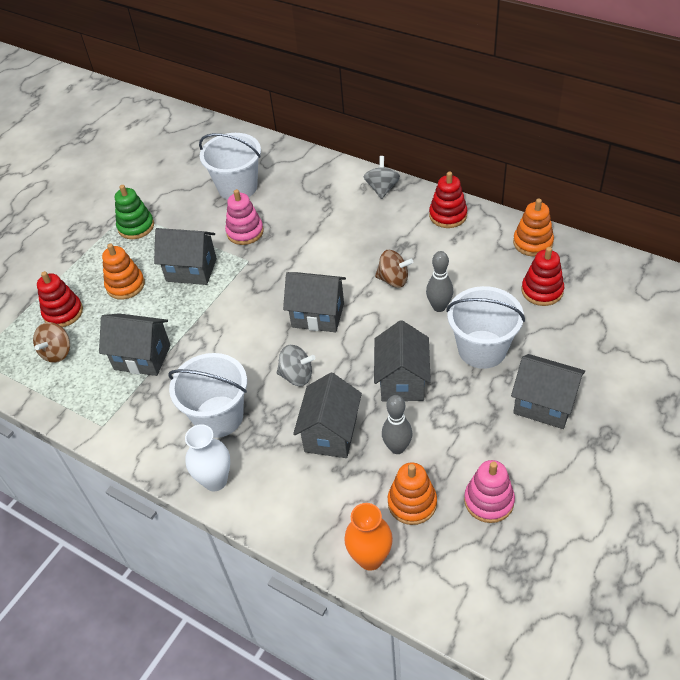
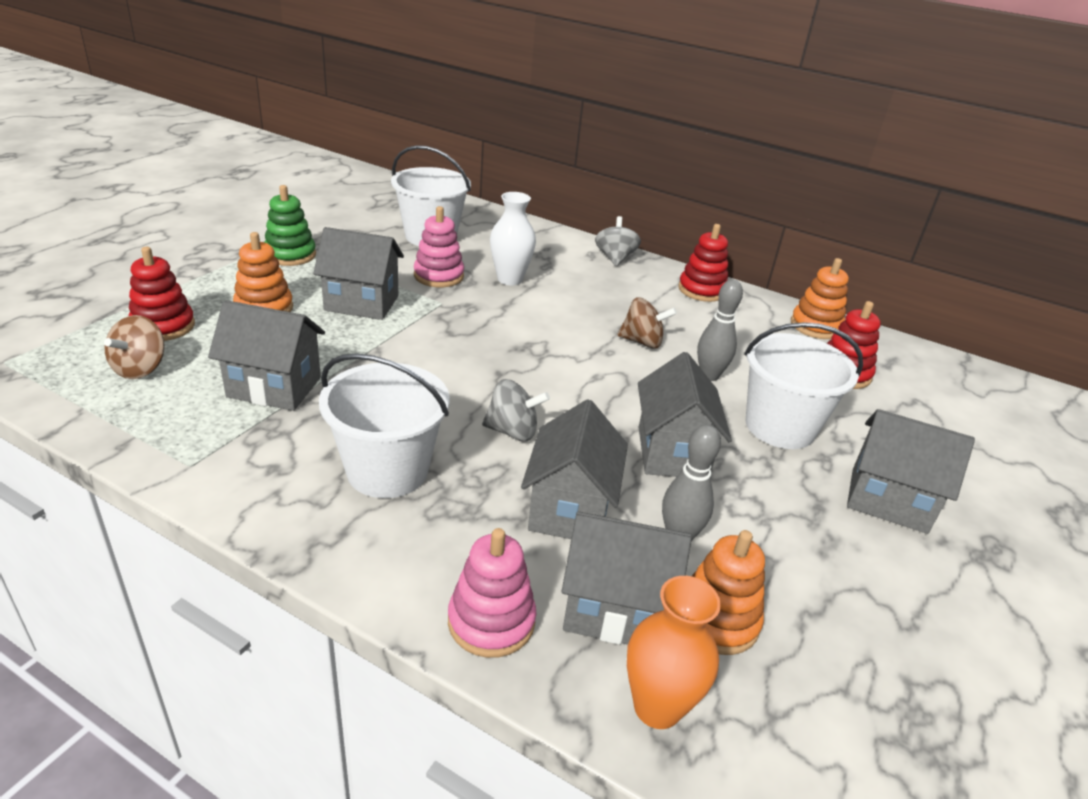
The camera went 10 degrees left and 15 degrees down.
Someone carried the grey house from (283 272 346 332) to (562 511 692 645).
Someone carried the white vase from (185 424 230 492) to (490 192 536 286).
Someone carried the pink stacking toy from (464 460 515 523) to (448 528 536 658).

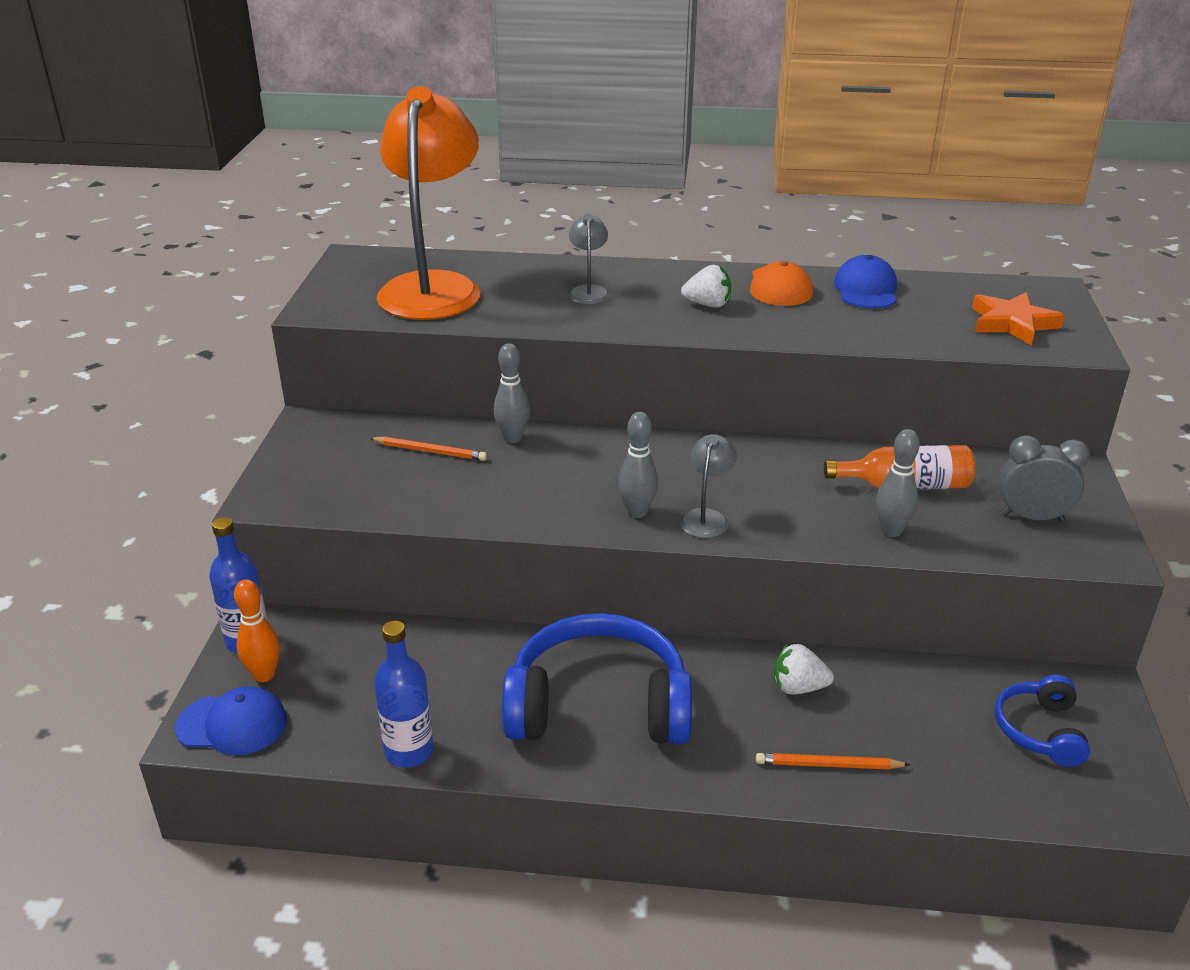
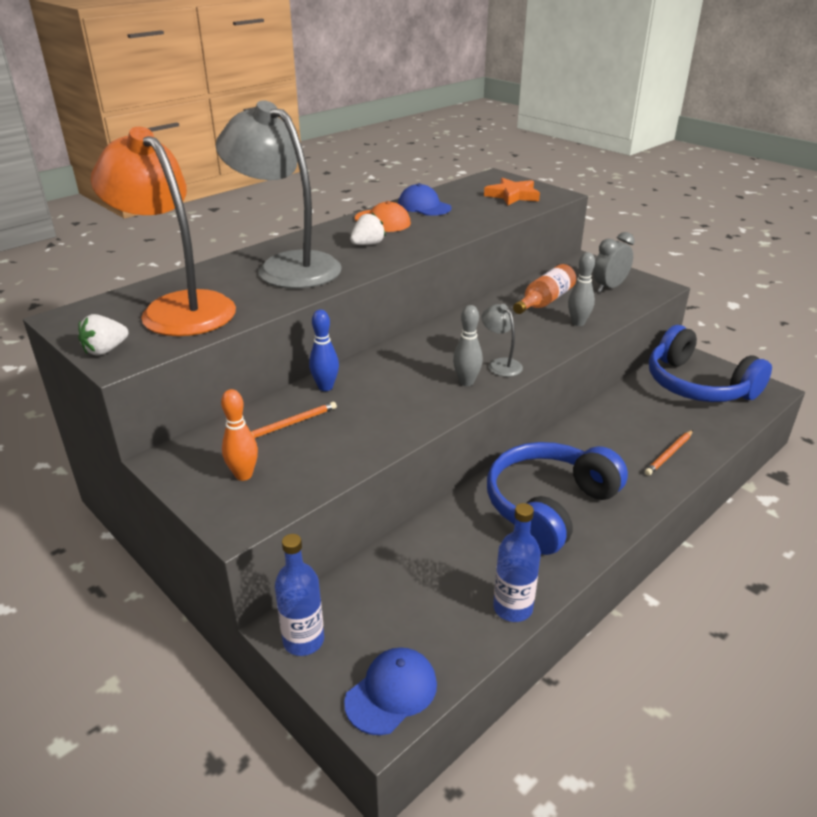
The camera went 50 degrees left and 0 degrees up.
Someone scaled the grey lamp at (568 214 610 305) by 2.46.
Someone repainted the grey bowling pin at (494 343 530 443), which became the blue bowling pin at (309 309 339 391).
Someone carried the orange bowling pin from (234 579 280 682) to (221 389 258 481).
Someone carried the white strawberry from (774 643 834 694) to (78 314 128 356).
Someone scaled the blue headphones at (995 675 1090 767) by 1.94.

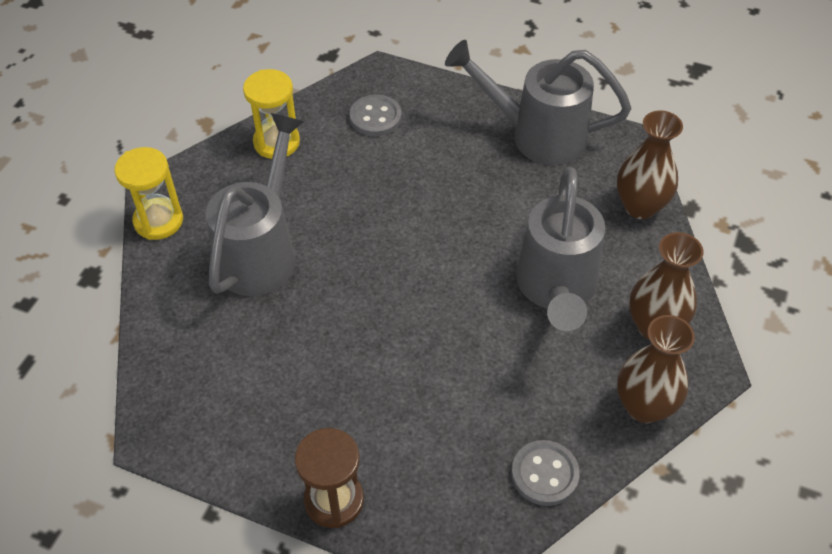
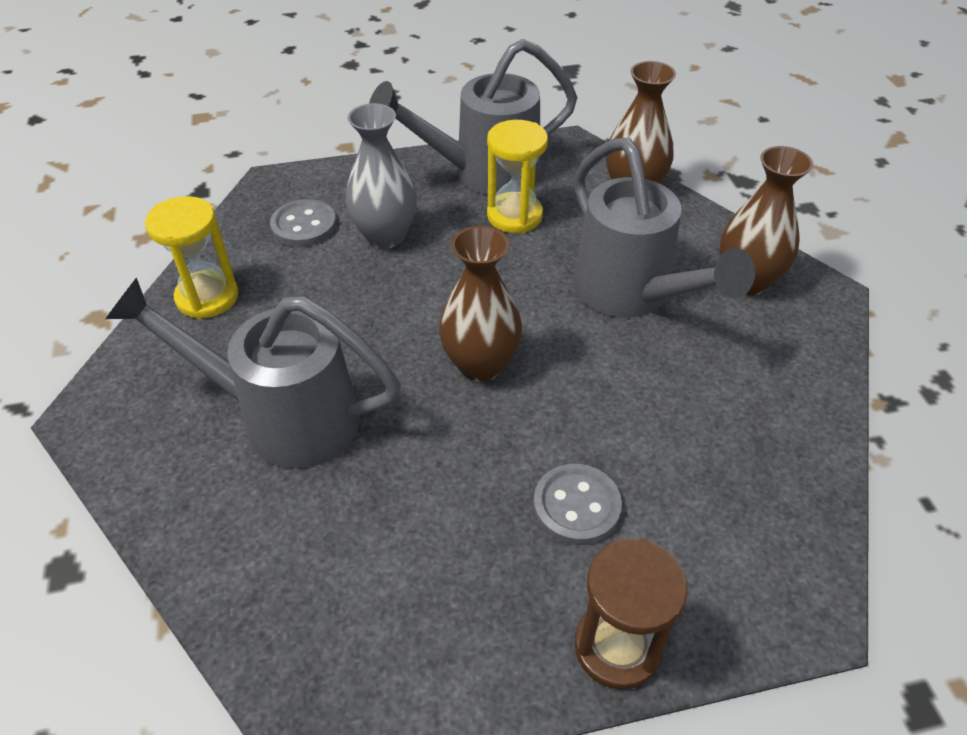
The camera went 35 degrees left and 5 degrees down.
Someone rotated the grey watering can at (206 113 304 296) by 60 degrees counterclockwise.
Someone carried the yellow hourglass from (114 147 183 240) to (487 120 548 233).
Someone carried the brown vase from (617 315 695 423) to (439 226 522 382).
Someone carried the grey button from (511 440 580 506) to (533 464 622 545).
Someone put down the grey vase at (345 103 417 249).

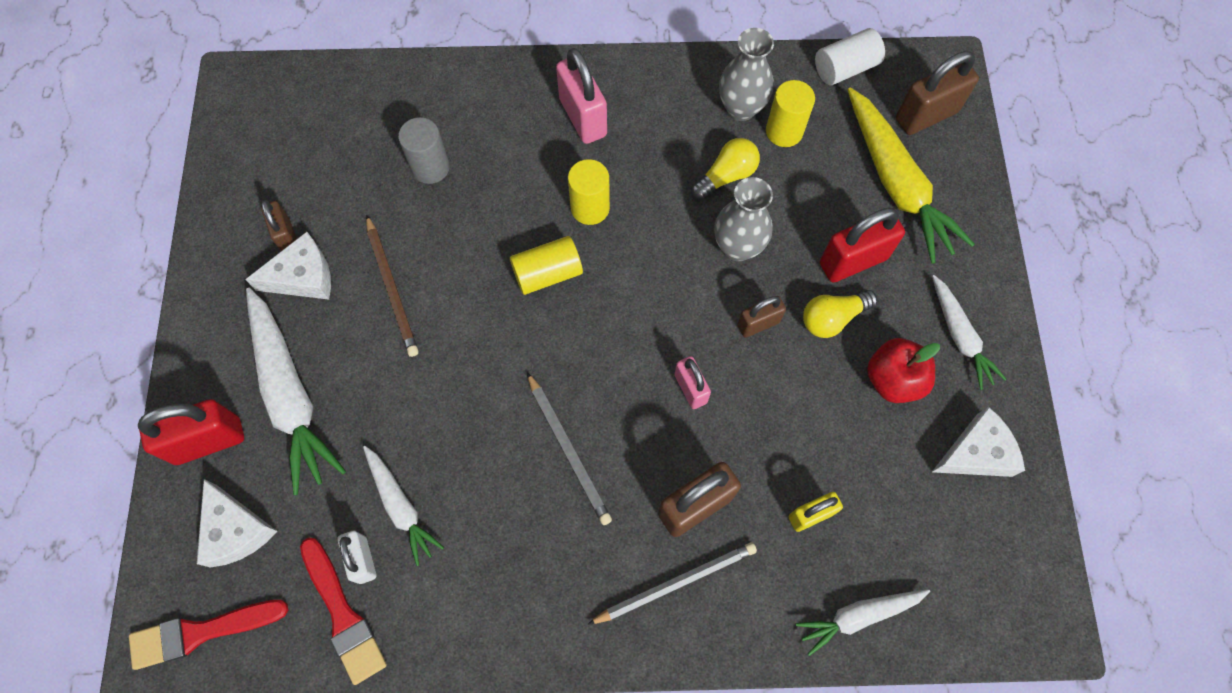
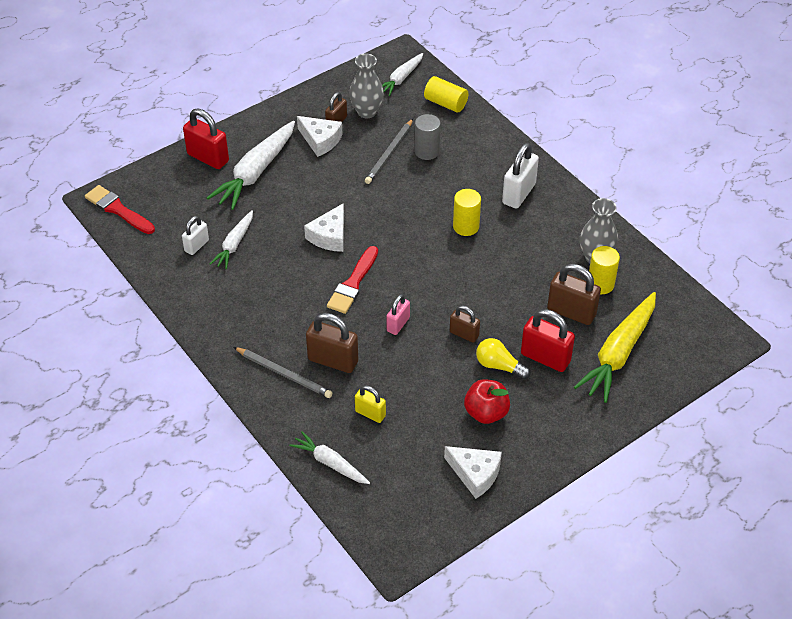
The camera went 55 degrees right and 20 degrees down.
Someone took away the white cylinder at (815 28 885 85).
Someone repainted the pink padlock at (556 48 607 144), which became the white padlock at (502 143 539 209).
Someone carried the brown padlock from (896 51 979 135) to (547 264 601 325).
Someone took away the yellow light bulb at (691 138 760 200).
Someone carried the grey vase from (714 177 773 261) to (349 54 384 118).
Someone took away the brown pencil at (366 215 418 357).
Someone carried the yellow cylinder from (510 236 583 295) to (424 76 469 113).
Someone carried the white carrot from (932 275 1007 390) to (382 53 423 96).
Someone carried the grey pencil from (527 372 612 525) to (365 119 413 184).
Someone carried the white cheese from (197 479 277 567) to (304 203 344 252).
Someone carried the red brush from (300 537 387 685) to (327 246 378 314).

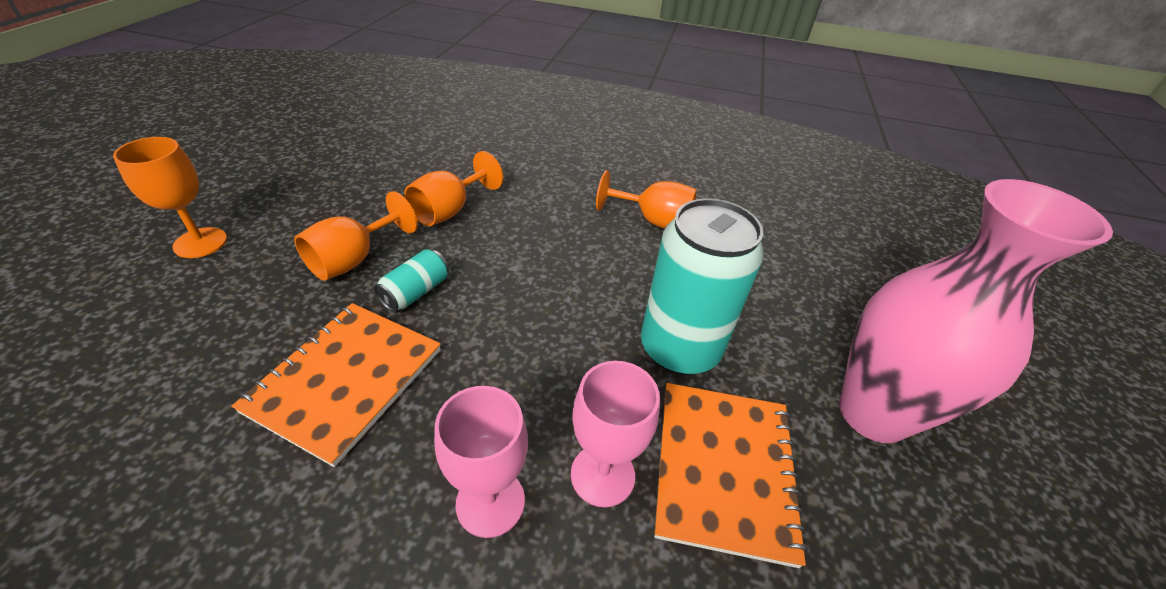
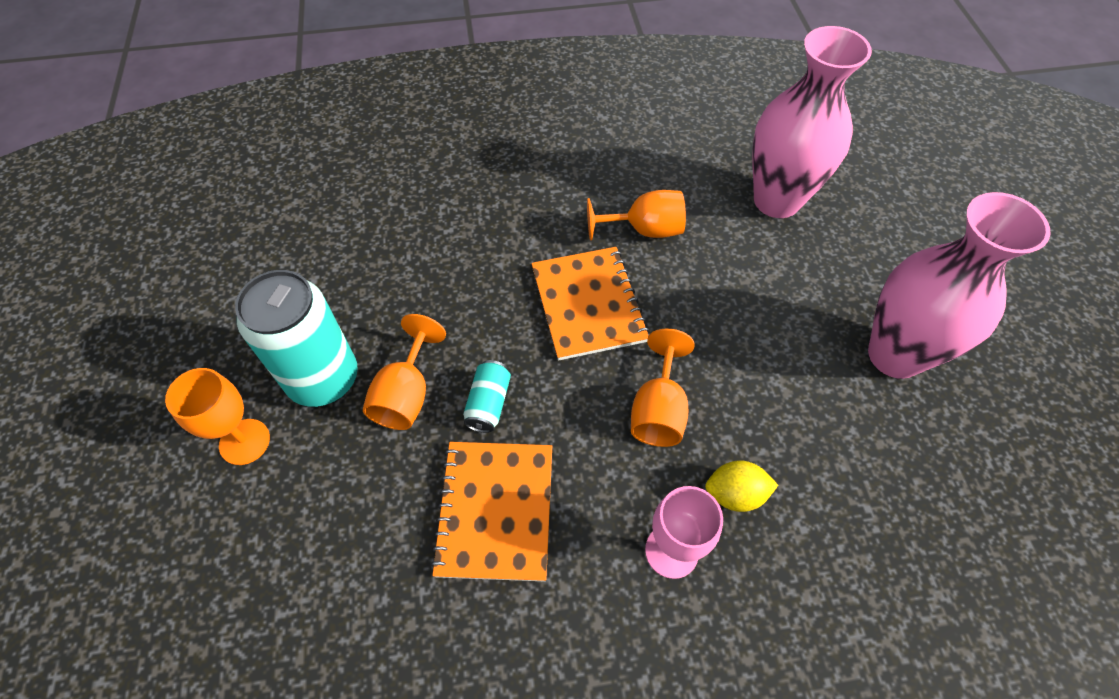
The camera went 20 degrees left and 15 degrees up.
Someone carried the orange goblet from (404 151 503 226) to (631 329 695 447).
Someone carried the turquoise can from (641 198 764 375) to (235 270 358 407).
Someone swapped the pink goblet at (571 361 660 507) for the yellow lemon at (705 460 778 512).
Someone carried the orange notebook from (654 383 808 568) to (531 247 649 361).
Someone put down the pink vase at (752 26 872 218).

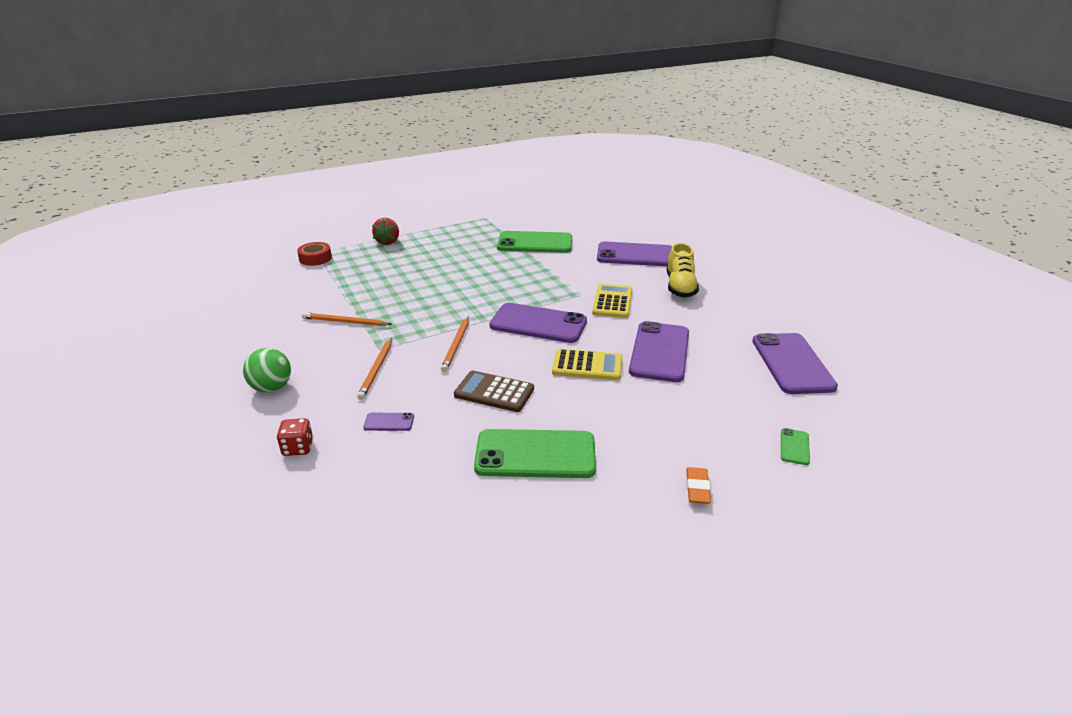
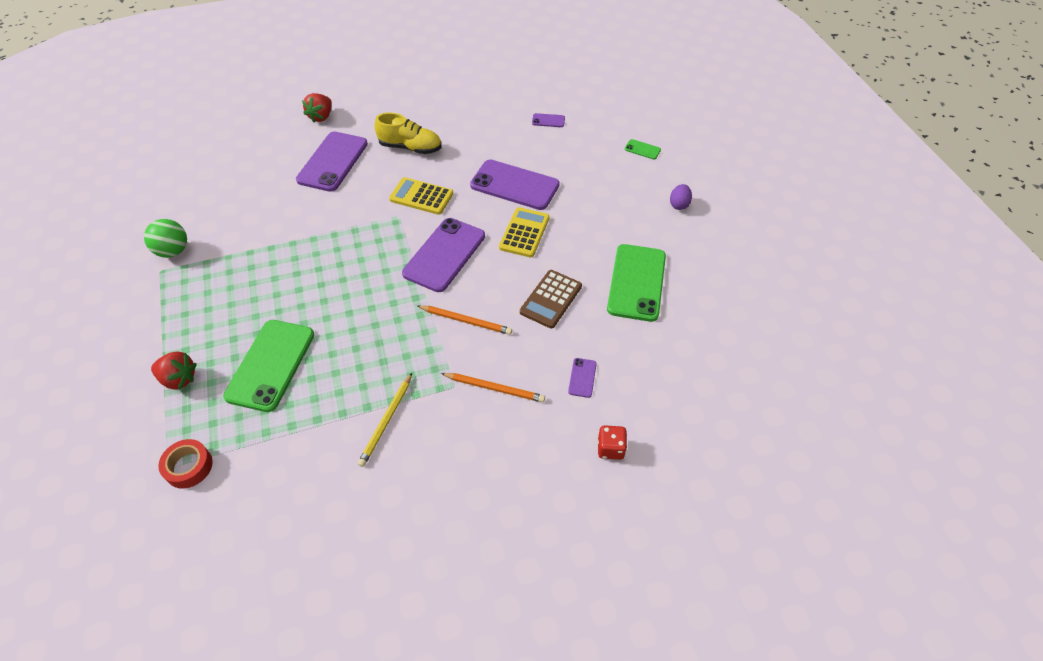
The camera went 80 degrees left and 20 degrees up.
Someone carried the green phone from (497 231 572 253) to (223 320 314 412).
Someone repainted the orange pencil at (302 312 392 326), which became the yellow pencil at (358 373 412 467).
Someone scaled the purple phone at (752 333 838 394) by 0.42.
Someone carried the green ball from (243 348 291 393) to (144 219 187 258).
Someone swapped the orange eraser at (686 467 711 504) for the purple egg at (670 184 692 210).
Someone put down the red strawberry at (302 93 332 123).

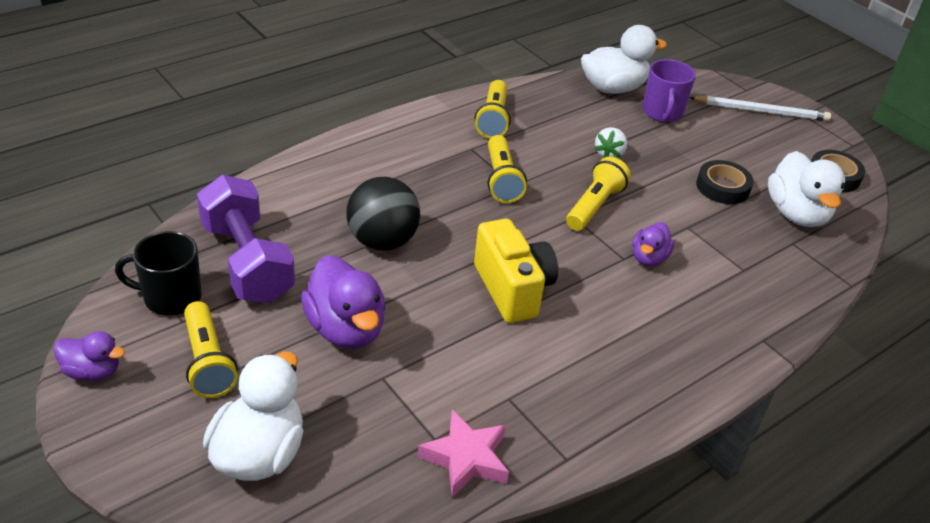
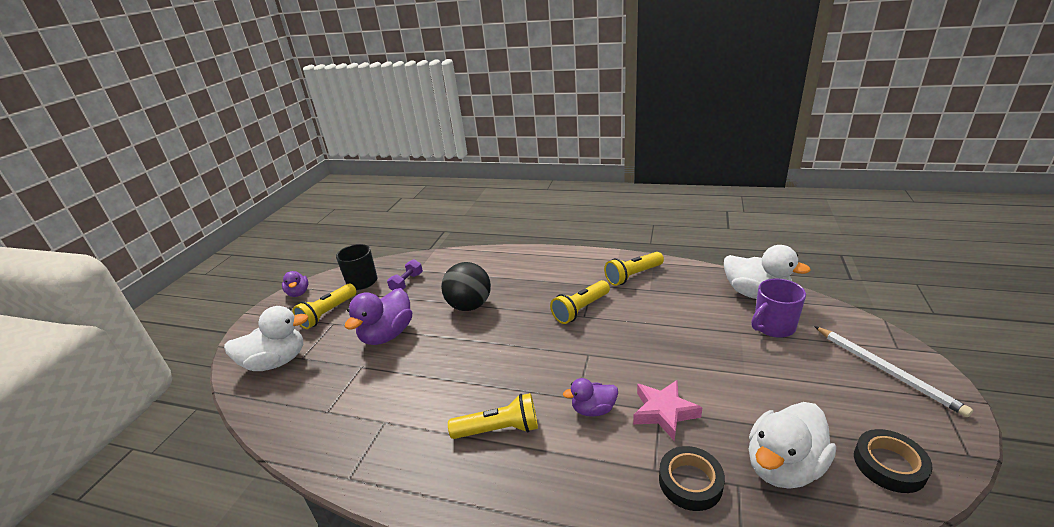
The camera went 60 degrees right and 10 degrees down.
Someone took away the white strawberry at (594 127 627 158).
Someone carried the yellow flashlight from (566 157 631 231) to (448 393 538 439).
Someone carried the black tape from (696 160 754 204) to (659 446 725 511).
Someone scaled the purple dumbbell at (197 175 295 303) by 0.47.
Someone took away the yellow camera at (474 219 558 323).
Someone carried the pink star from (418 410 509 497) to (633 380 702 441).

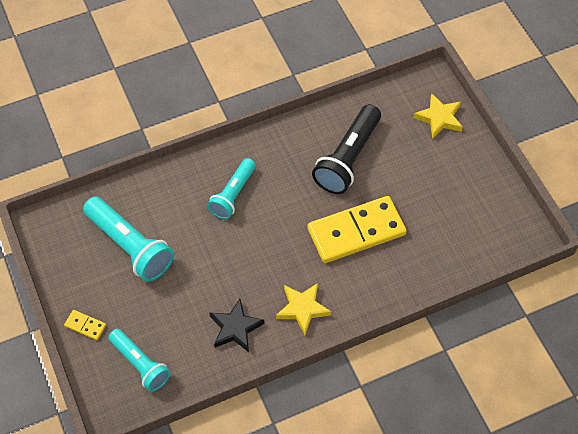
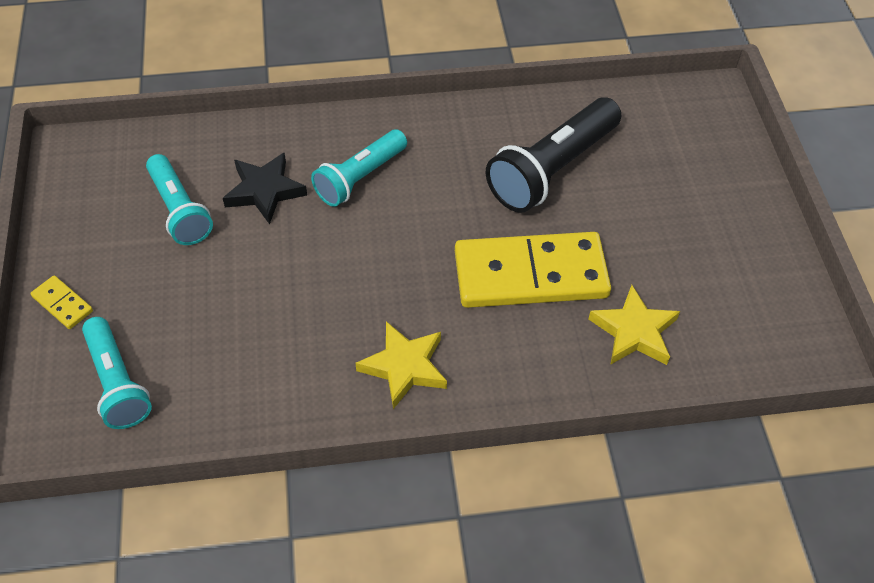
The camera went 15 degrees right and 5 degrees down.
Someone carried the yellow star from (414 93 463 139) to (588 285 680 365).
Someone scaled the turquoise flashlight at (83 197 174 282) by 0.66.
Someone carried the black star from (210 299 264 352) to (223 153 307 224).

